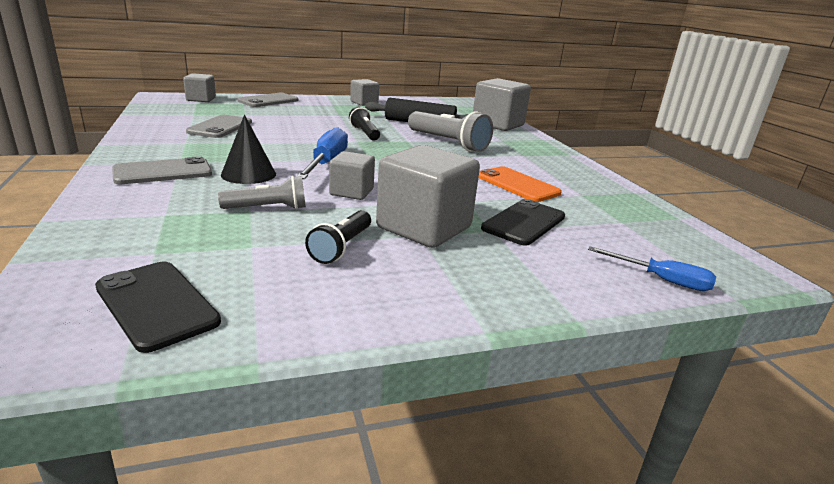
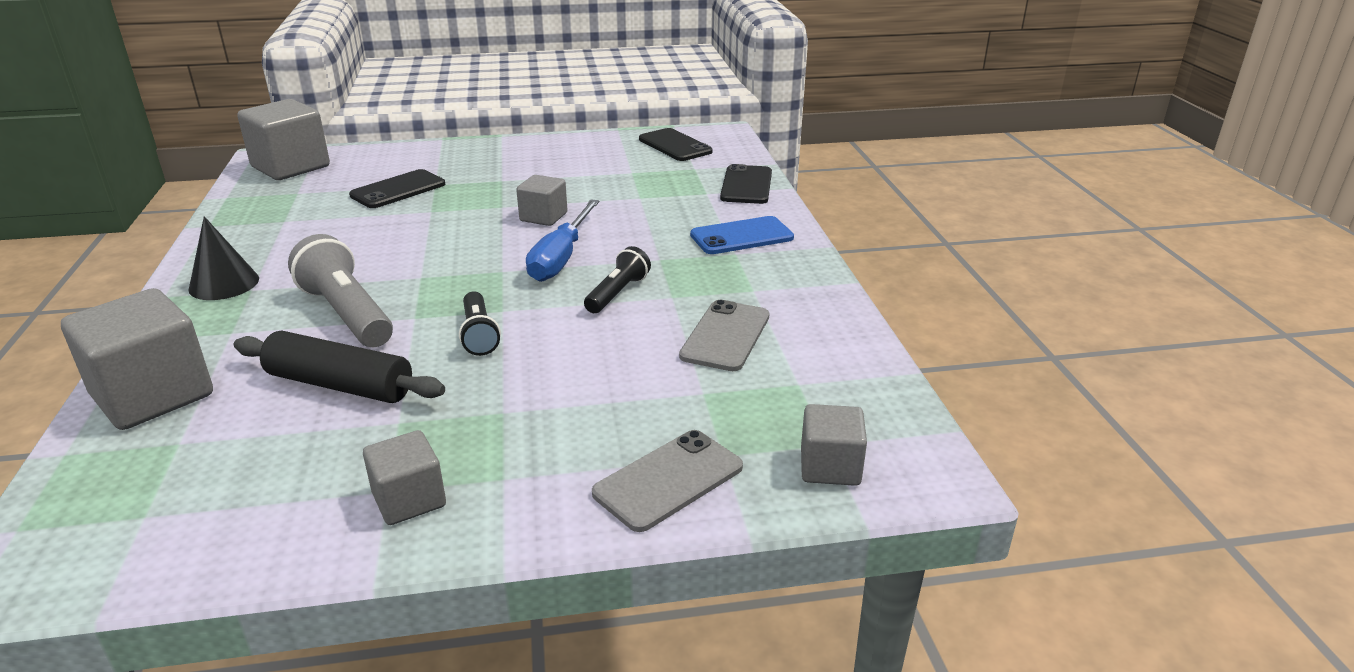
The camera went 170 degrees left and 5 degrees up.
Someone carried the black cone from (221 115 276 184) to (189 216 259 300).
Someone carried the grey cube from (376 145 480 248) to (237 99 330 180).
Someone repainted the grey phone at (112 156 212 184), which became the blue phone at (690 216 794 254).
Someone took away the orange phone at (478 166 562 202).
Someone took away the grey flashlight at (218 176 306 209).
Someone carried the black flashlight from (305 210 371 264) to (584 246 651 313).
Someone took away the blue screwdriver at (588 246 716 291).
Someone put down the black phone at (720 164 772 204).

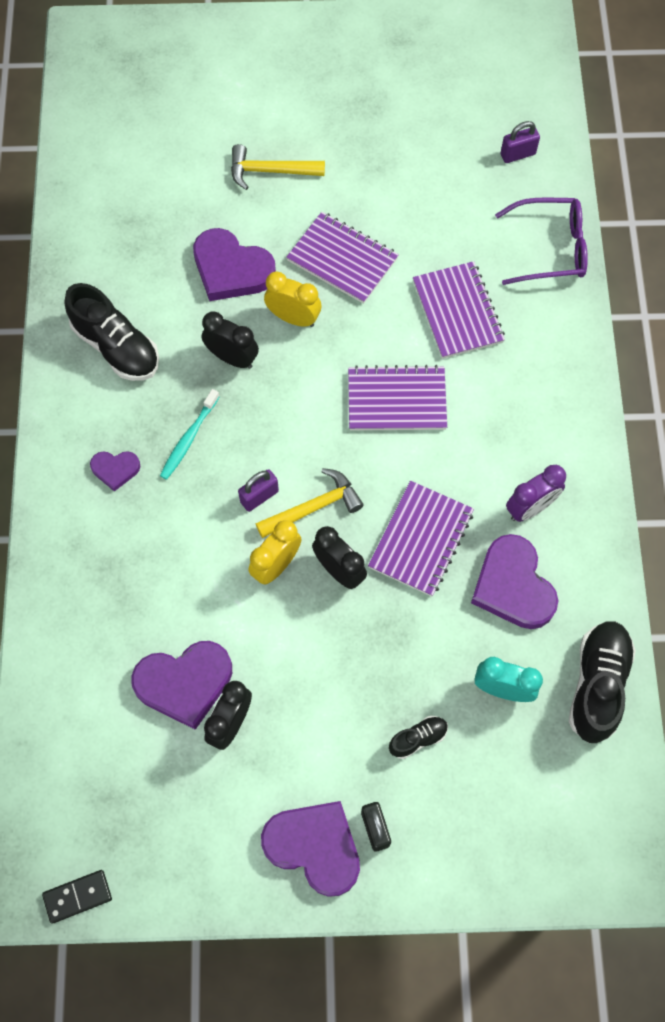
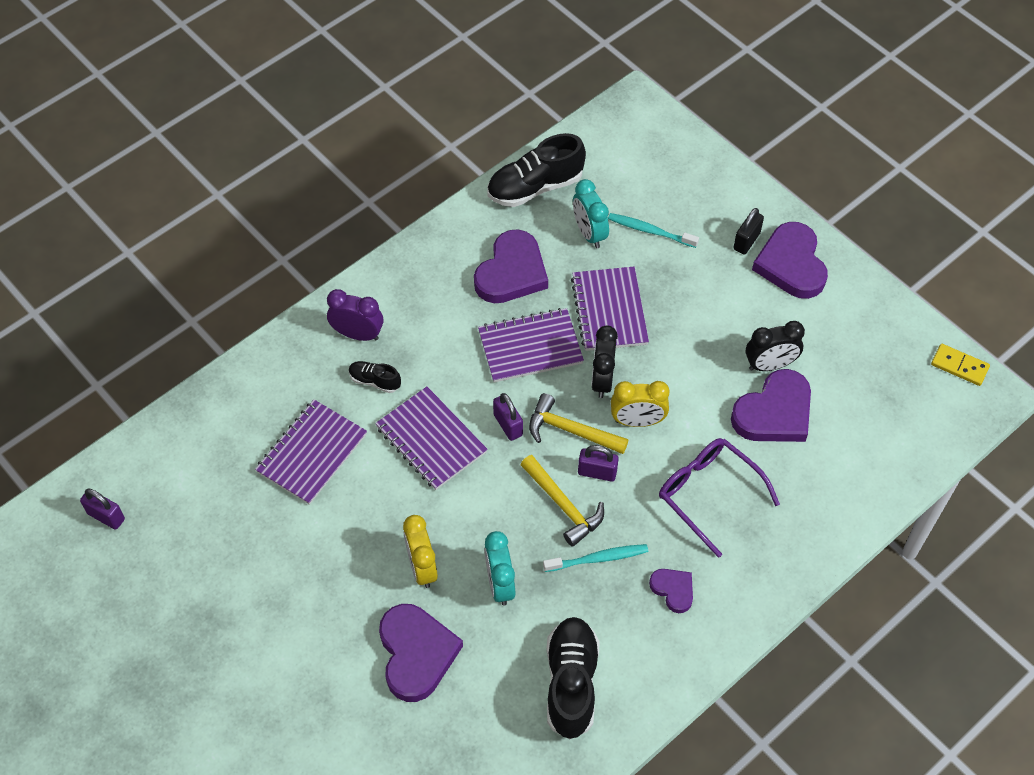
The camera went 130 degrees left and 10 degrees down.
Someone carried the yellow hammer from (231 144 325 190) to (521 455 604 547).
Someone carried the purple glasses from (495 198 588 285) to (659 438 780 558).
Someone carried the purple notebook from (286 212 399 304) to (571 267 649 351).
Someone repainted the black clock at (202 311 259 369), which became the turquoise clock at (485 531 515 605).
Someone carried the purple clock from (506 465 566 522) to (327 289 383 341).
Someone rotated the purple heart at (131 641 232 730) by 105 degrees clockwise.
Someone carried the black shoe from (389 715 448 759) to (349 361 401 393).
Someone repainted the black domino at (42 870 112 924), which became the yellow domino at (931 344 990 386).
Someone put down the turquoise toothbrush at (608 213 699 248).
Someone put down the purple padlock at (493 393 523 441).

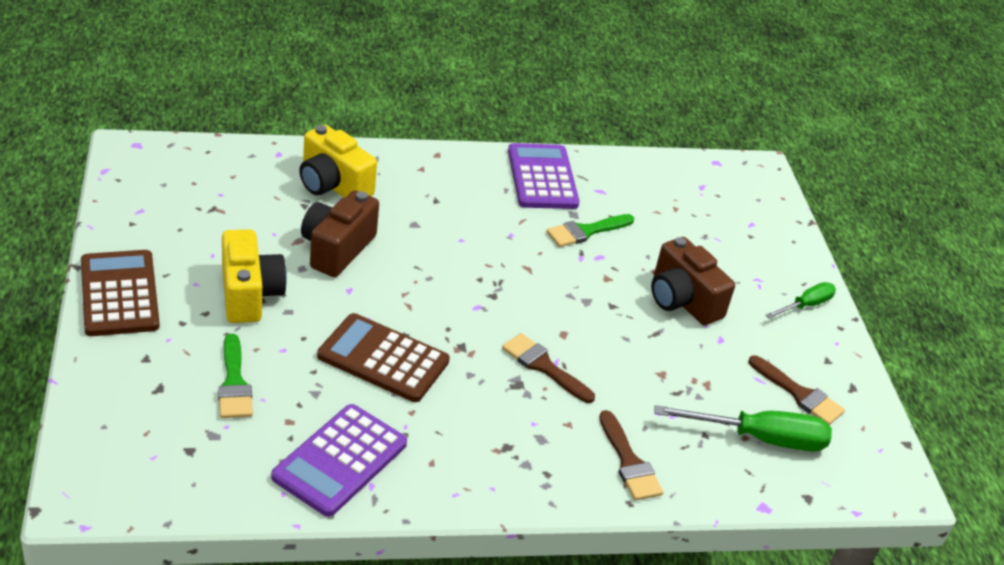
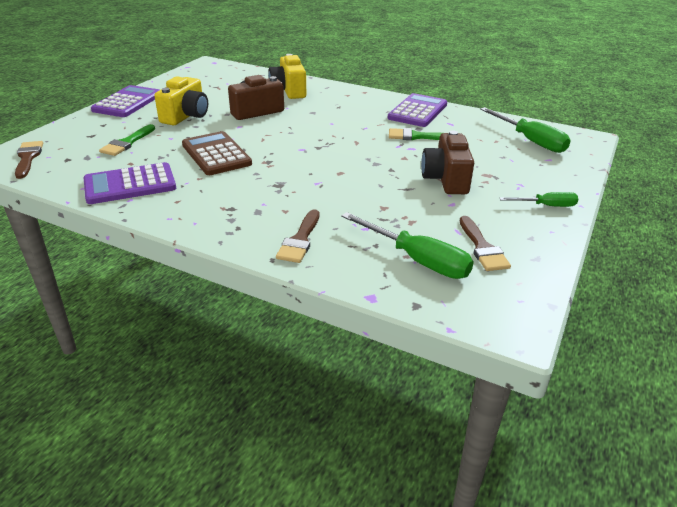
The camera went 40 degrees right and 5 degrees down.
Someone repainted the brown calculator at (81 250 160 336), which became the purple calculator at (91 85 159 117).
Someone carried the brown brush from (502 333 595 403) to (15 141 43 179).
Someone put down the green screwdriver at (480 107 571 153).

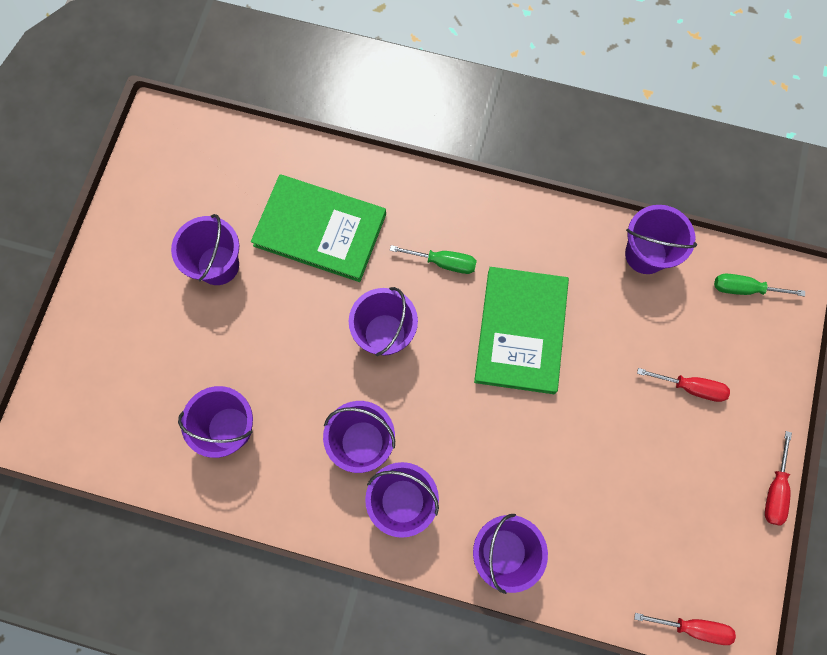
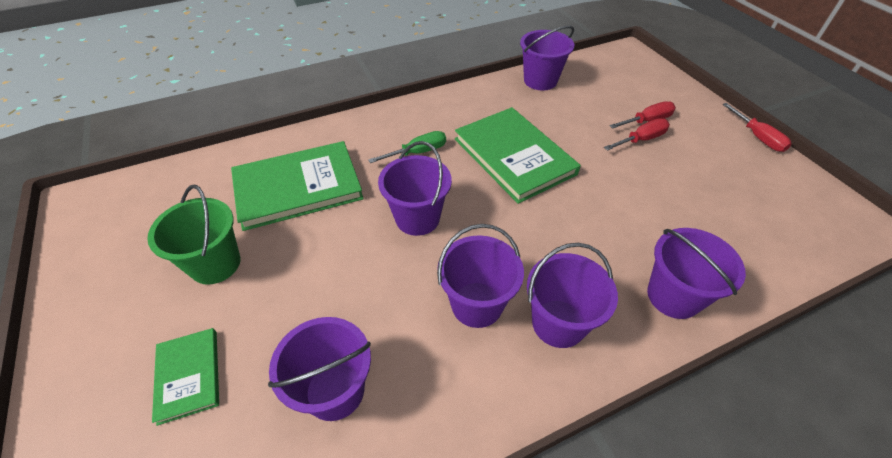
The camera went 40 degrees left and 25 degrees down.
Someone repainted the purple bucket at (171 214 239 285), which became the green bucket at (147 185 241 285).
Someone took away the green screwdriver at (714 274 805 296).
Someone carried the red screwdriver from (634 613 736 645) to (604 118 670 151).
Someone put down the green book at (152 328 219 426).

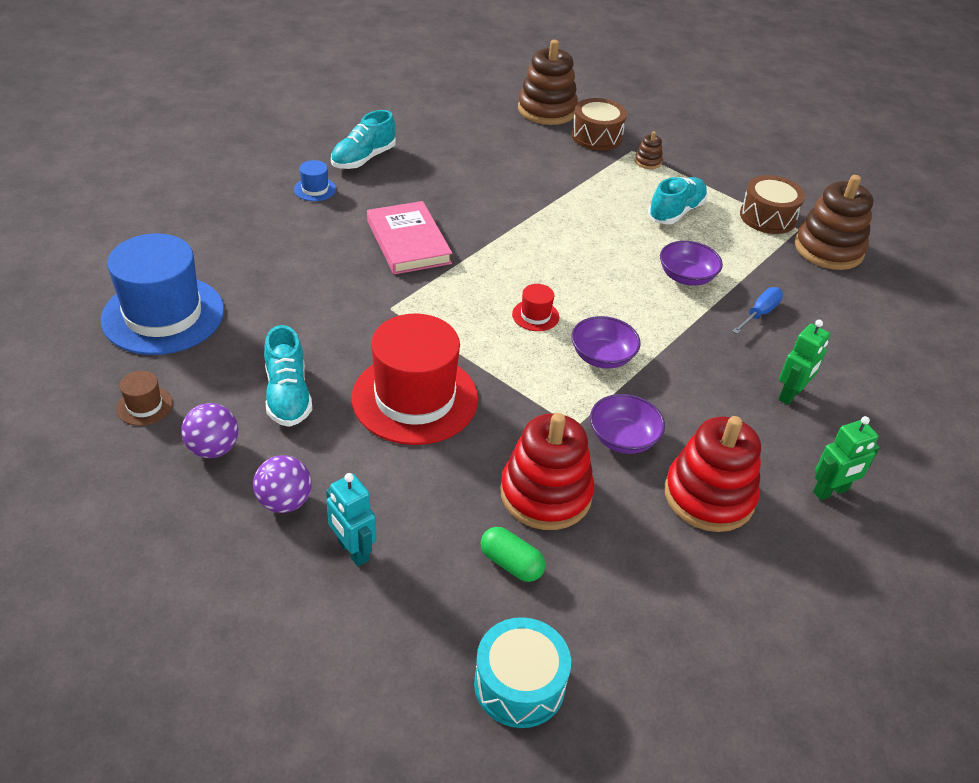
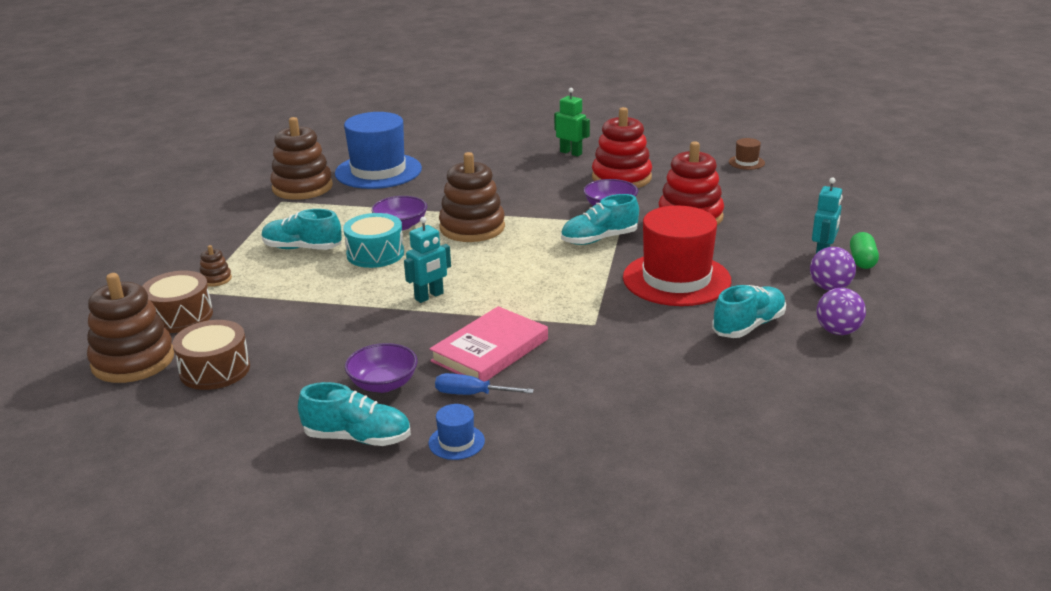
The camera went 115 degrees left and 15 degrees down.
Someone carried the brown drum from (740 175 805 234) to (172 320 250 390).
Someone carried the blue hat from (101 233 224 355) to (335 112 422 189).
Someone took away the red hat at (512 284 559 331).
Someone carried the blue screwdriver from (732 287 783 334) to (435 373 534 395).
Someone carried the purple bowl from (571 316 641 369) to (345 343 418 393).
Someone took away the green robot at (778 320 830 405).
Someone carried the brown hat from (116 371 173 426) to (729 138 765 170).
Someone carried the green capsule from (481 527 546 582) to (850 232 879 269).
Someone carried the turquoise drum from (474 617 571 728) to (343 213 404 268).
Someone put down the brown stacking toy at (439 152 505 242).
Someone put down the turquoise shoe at (561 194 639 245).
Someone put down the turquoise robot at (404 217 451 303).

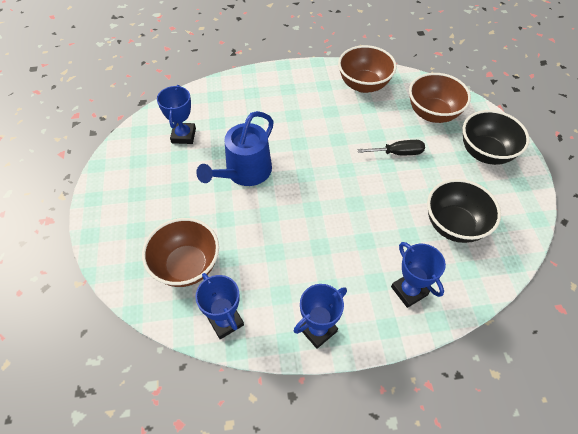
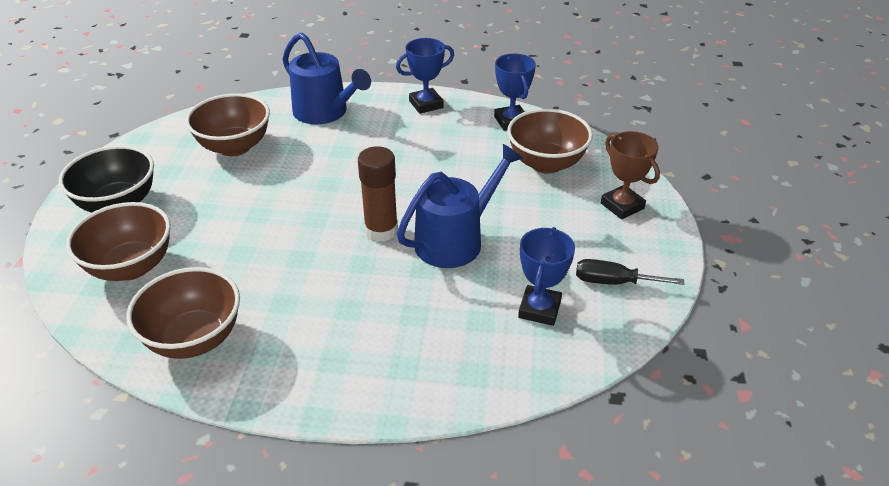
The camera went 165 degrees left and 15 degrees down.
Someone carried the black screwdriver from (357 140 425 155) to (576 259 684 285).
Someone repainted the black bowl at (427 179 501 243), which became the brown bowl at (186 93 270 156).
Someone swapped the blue trophy at (391 242 446 308) for the blue watering can at (282 32 371 124).
Someone put down the brown trophy at (601 131 660 219).
Someone put down the brown glue stick at (358 146 398 242).

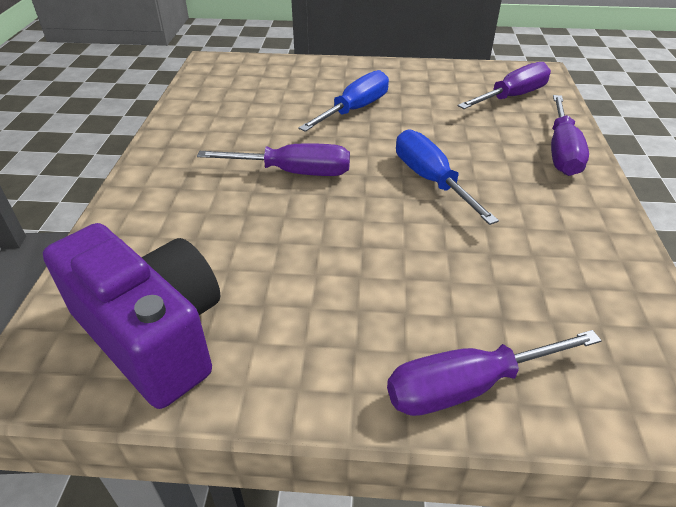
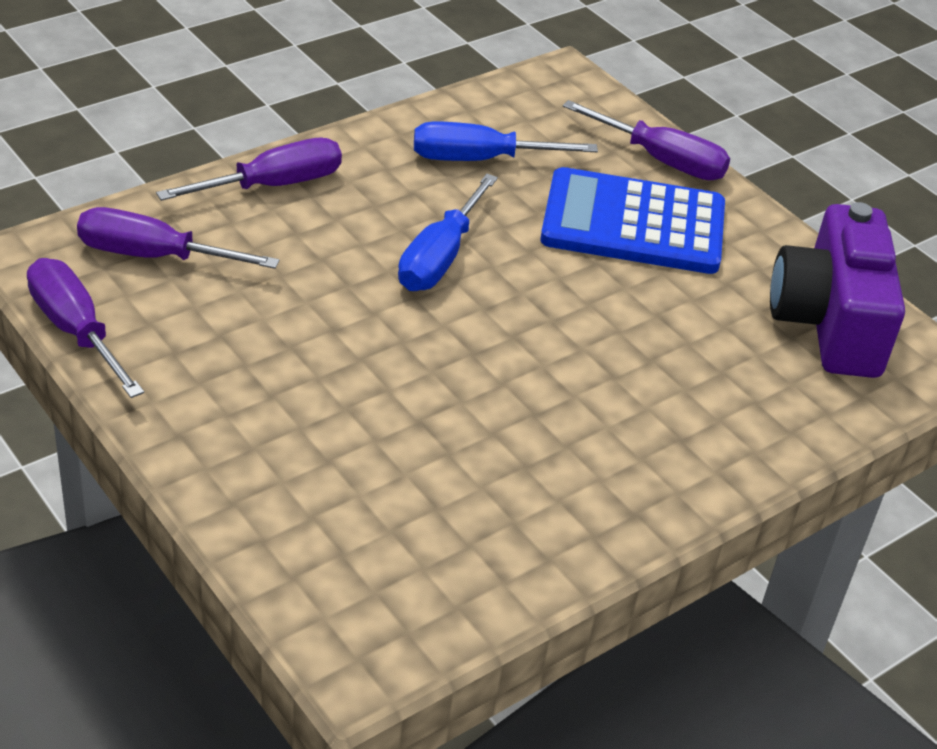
The camera went 135 degrees left and 0 degrees up.
Someone carried the blue screwdriver from (298 70 389 132) to (414 122 598 161).
Someone carried the purple screwdriver from (197 143 350 176) to (27 258 144 398).
Someone put down the blue calculator at (540 167 725 274).

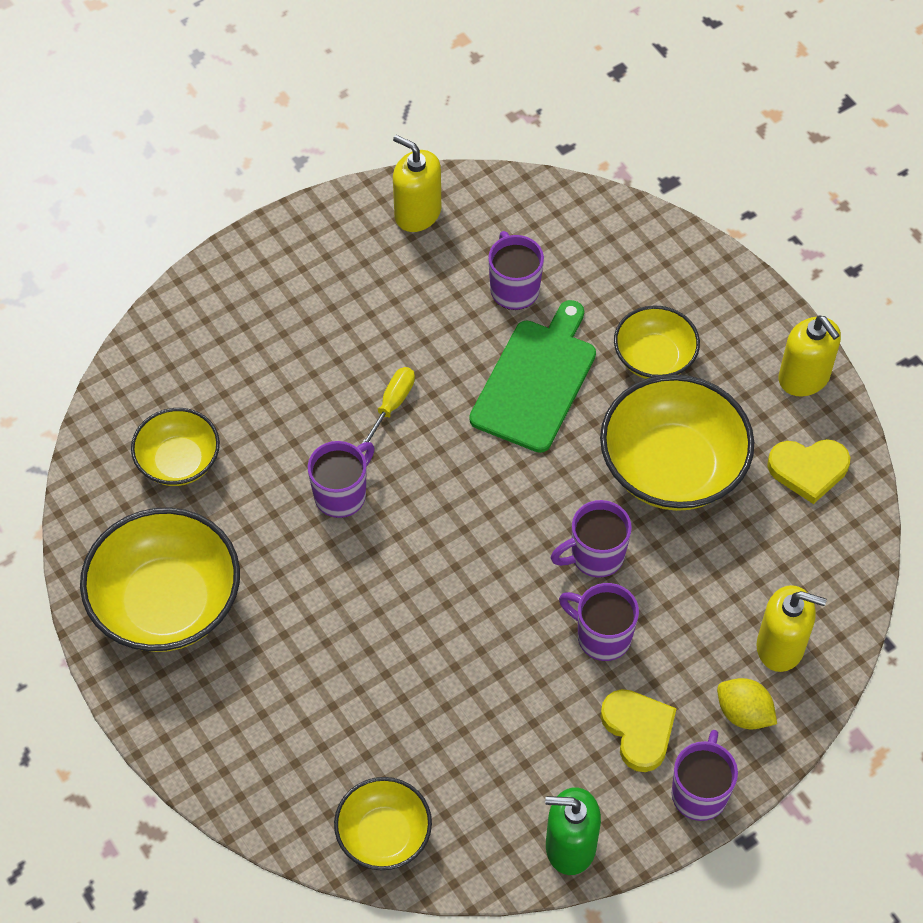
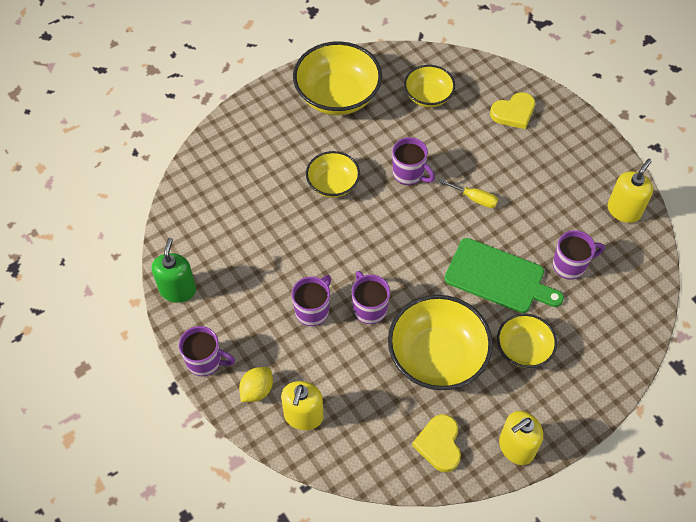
The camera went 90 degrees right and 0 degrees up.
Someone carried the yellow heart from (600 689 677 772) to (490 92 535 129).
Someone carried the yellow bowl from (334 777 432 870) to (306 151 360 198).

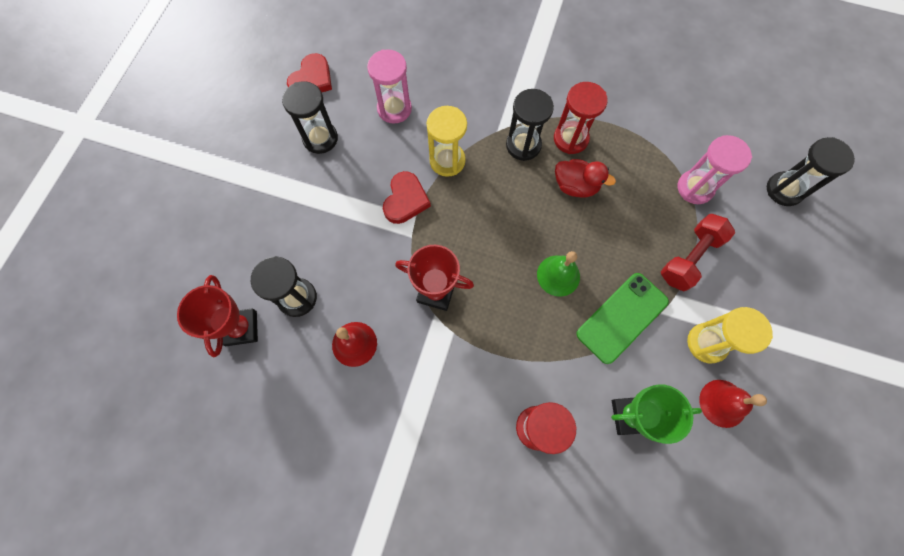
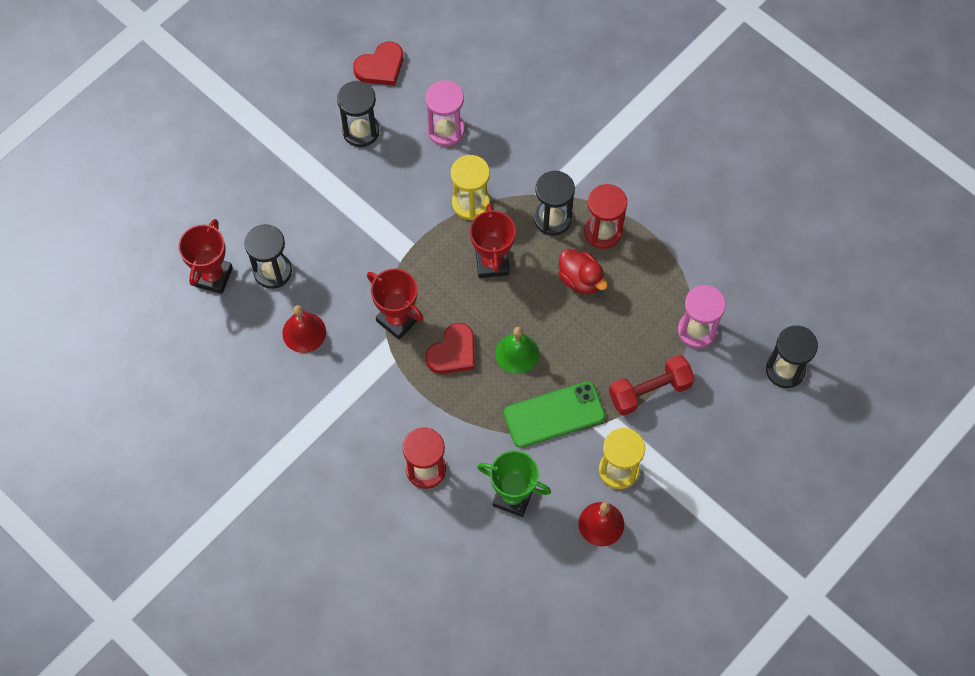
The camera went 25 degrees right and 5 degrees down.
Someone carried the red heart from (383 171 431 224) to (426 323 474 374).
Someone put down the red trophy at (470 204 516 278).

